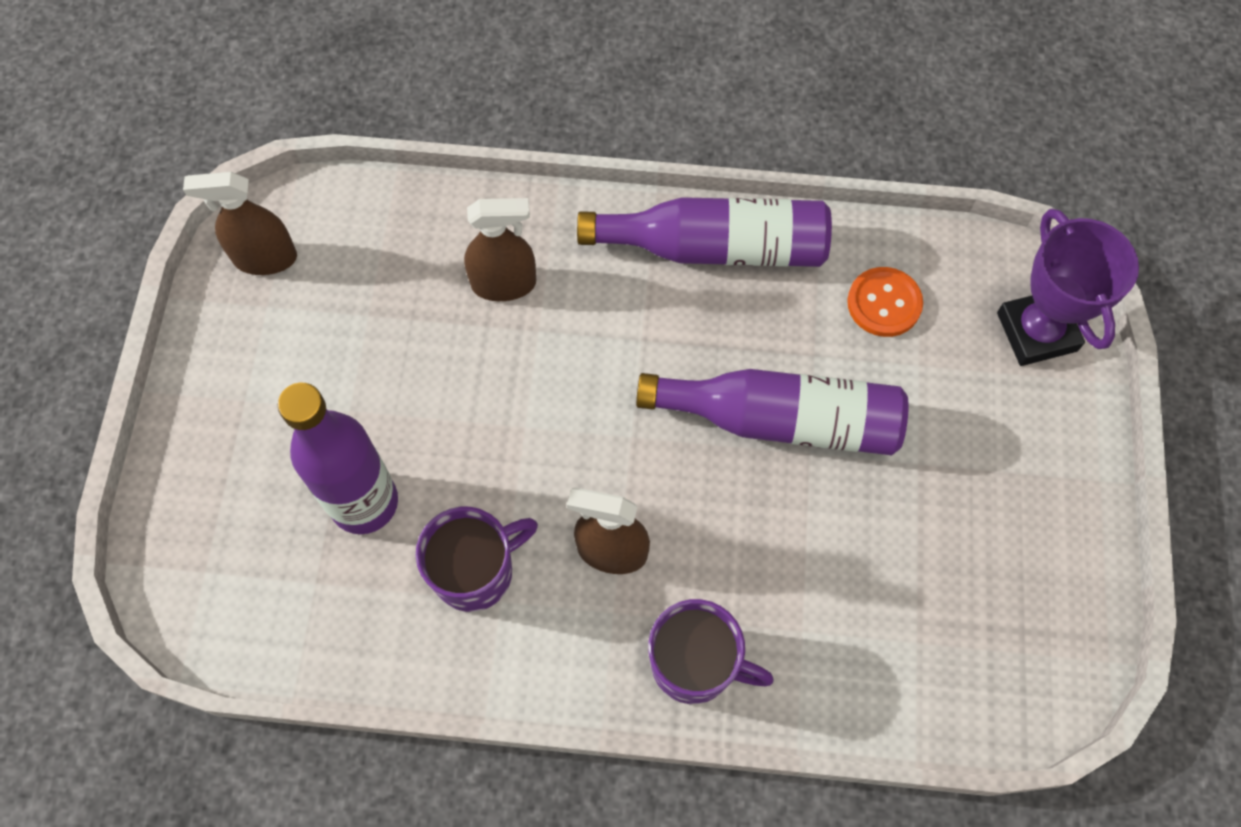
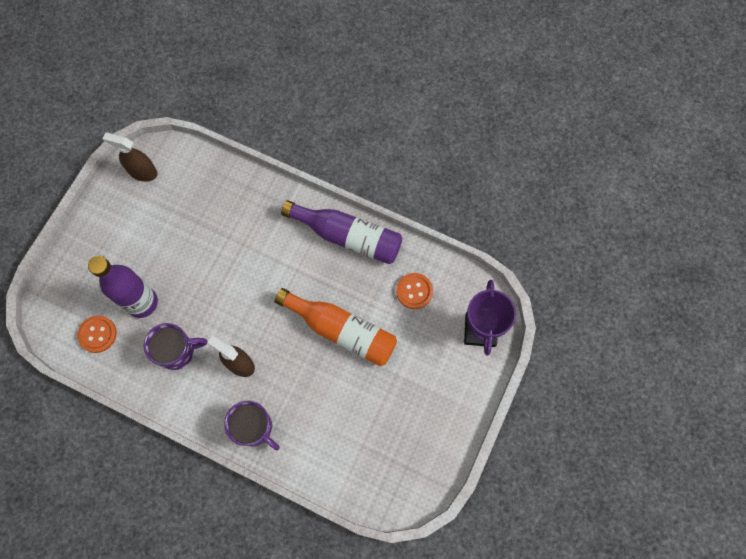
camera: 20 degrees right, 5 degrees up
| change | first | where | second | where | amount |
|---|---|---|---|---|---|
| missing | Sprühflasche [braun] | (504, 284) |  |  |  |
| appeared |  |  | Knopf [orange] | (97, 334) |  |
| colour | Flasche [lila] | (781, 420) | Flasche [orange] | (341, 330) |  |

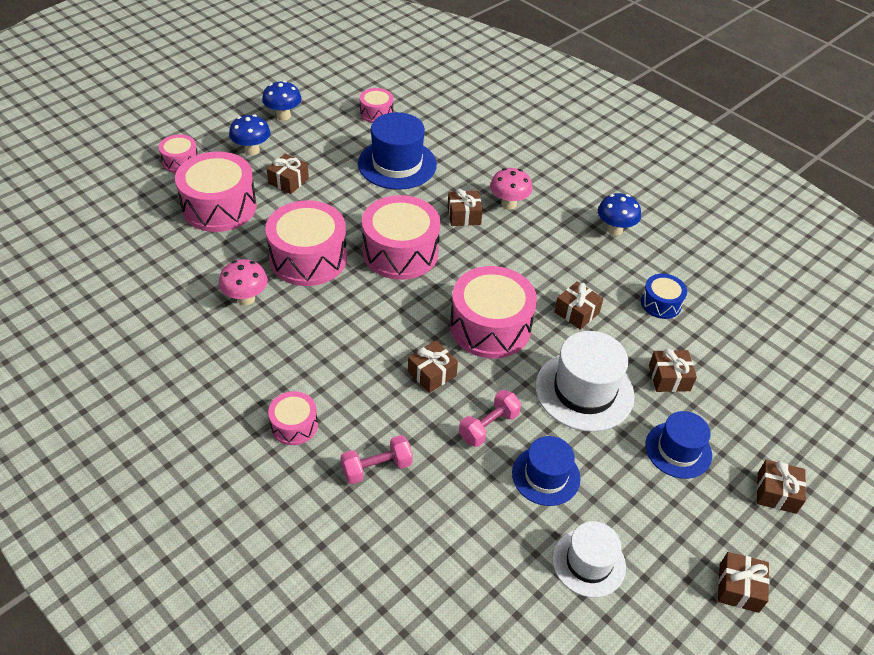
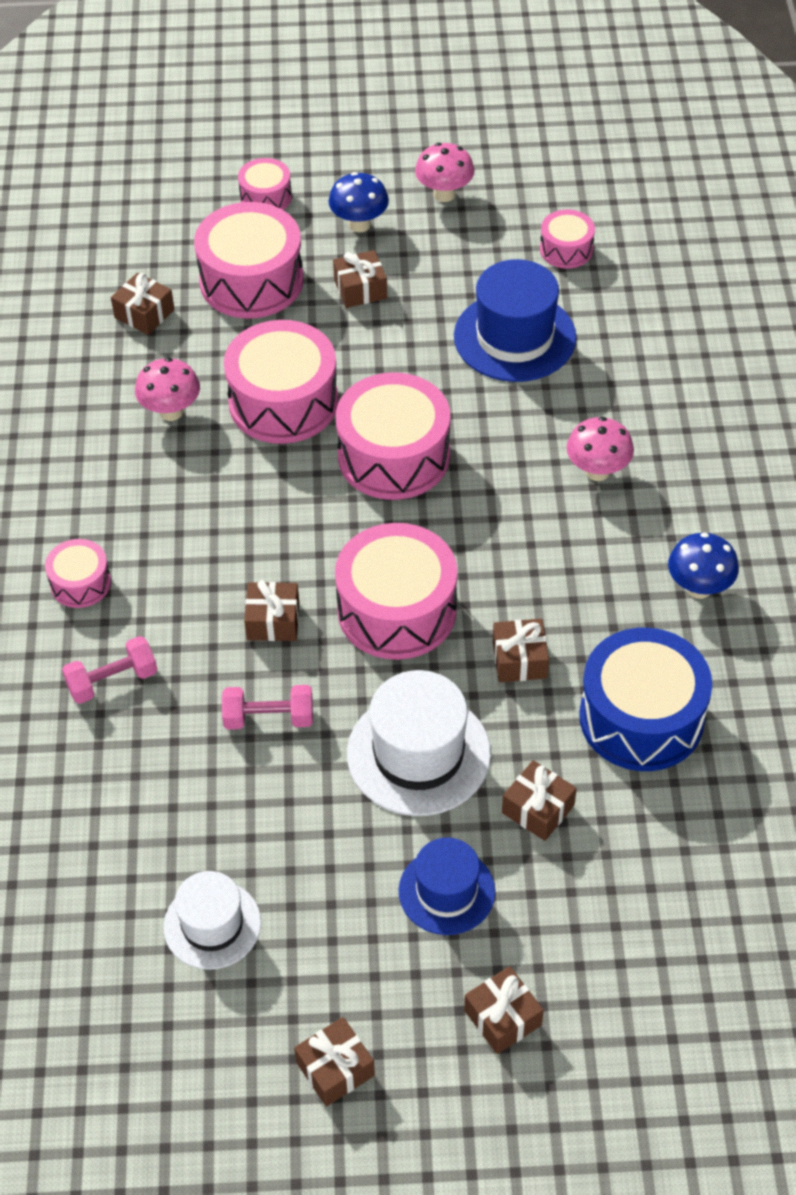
camera: 45 degrees right, 5 degrees up
| change | first | where | second | where | amount |
|---|---|---|---|---|---|
| missing | Hut [blau] | (546, 476) |  |  |  |
| relocated | Geschenk [braun] | (464, 215) |  | (144, 314) |  |
| colour | Pilz [blau] | (283, 116) | Pilz [rosa] | (444, 194) |  |
| spun | Hantel [rosa] | (376, 468) |  | (112, 681) | 45 degrees counterclockwise |
| size | Trommel [blau] | (661, 303) |  | (641, 718) | x1.94 |

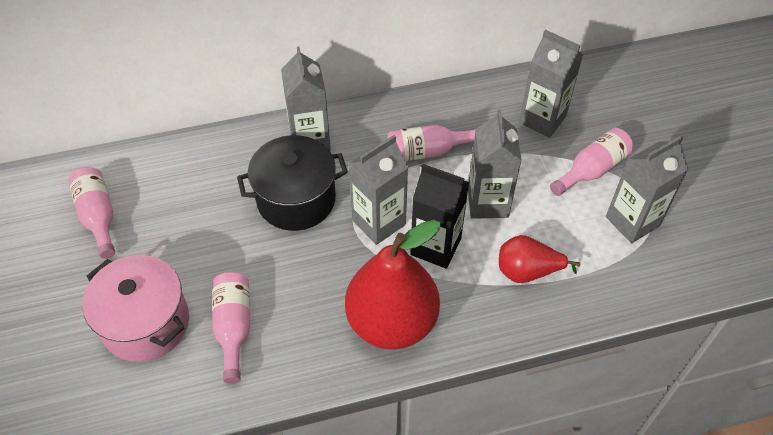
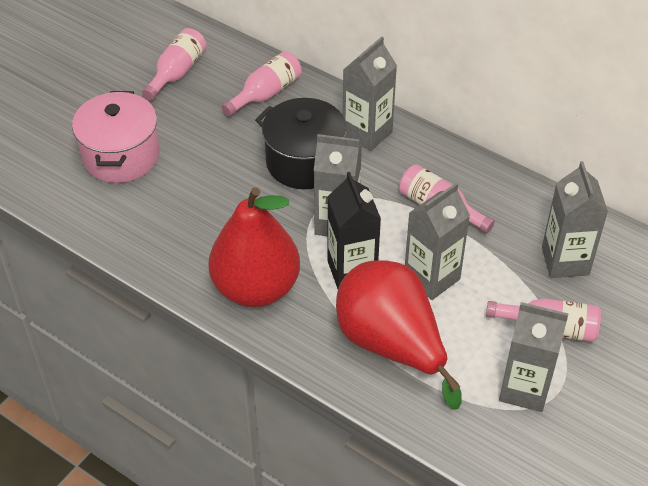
camera: 50 degrees right, 5 degrees down
| change | first | where | second | where | amount |
|---|---|---|---|---|---|
| relocated | Flasche [rosa] | (233, 327) |  | (266, 93) |  |
| size | Birne [rot] | (527, 271) |  | (391, 345) | x1.87 |

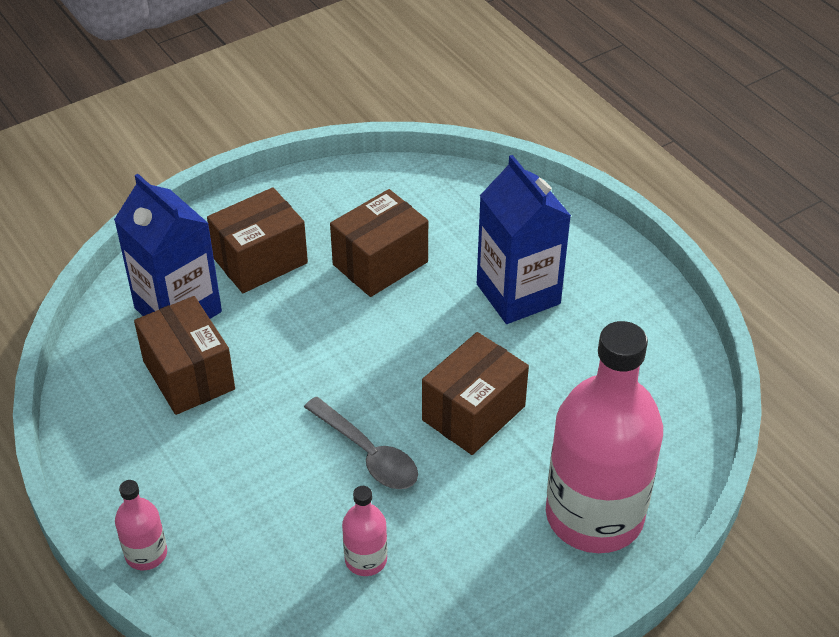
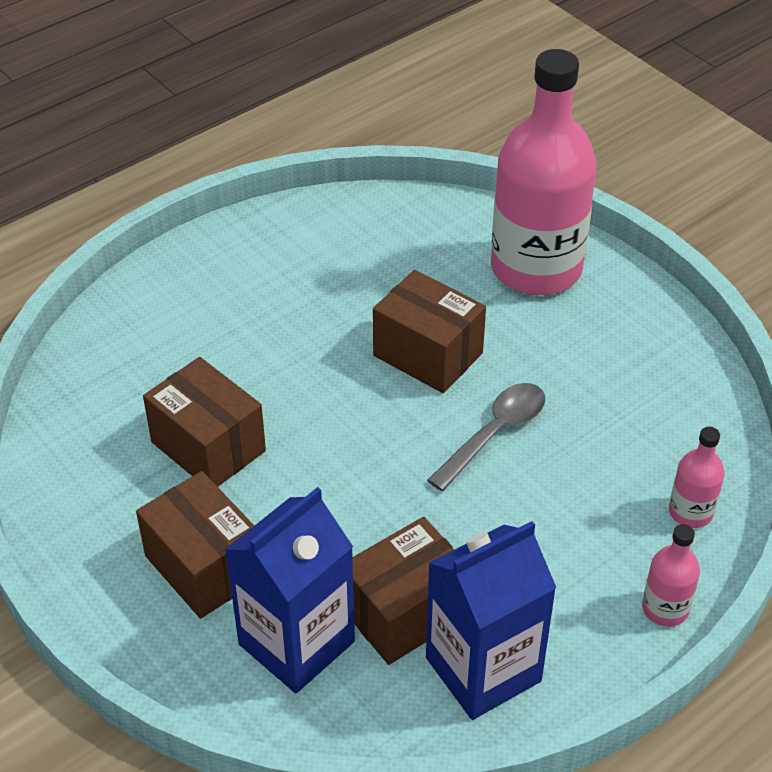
camera: 95 degrees left, 0 degrees up
| change | first | where | second | where | amount |
|---|---|---|---|---|---|
| relocated | Flasche [rosa] | (366, 559) |  | (690, 512) |  |
| relocated | Getränkekarton [blau] | (518, 294) |  | (483, 669) |  |

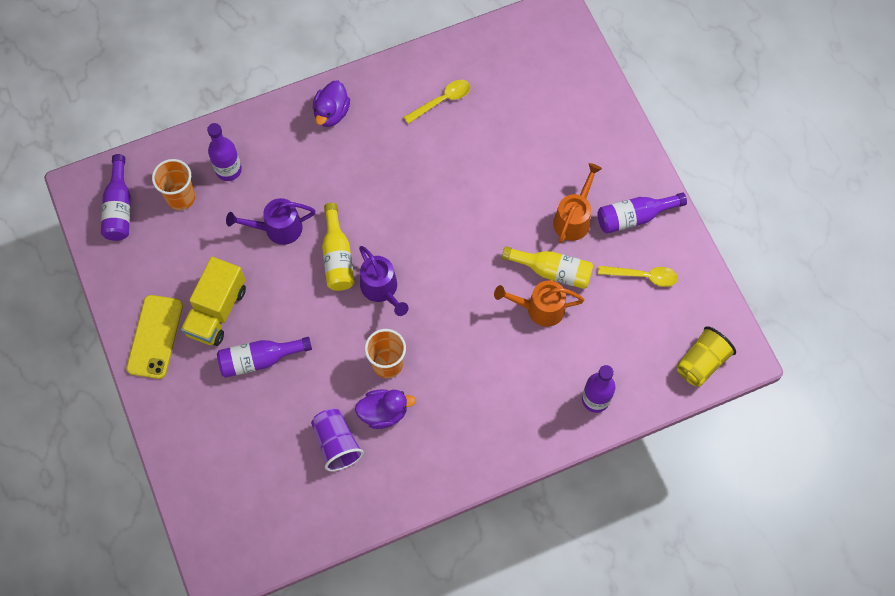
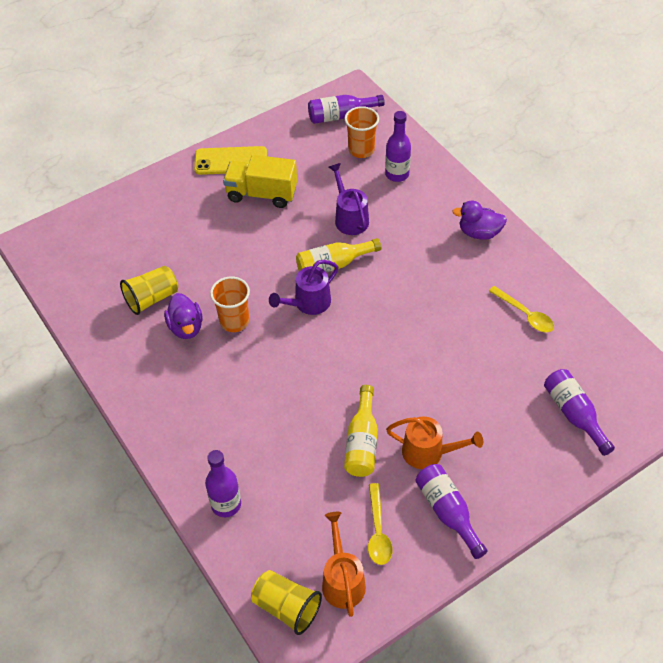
camera: 80 degrees right, 15 degrees down
| change | first | where | second | where | amount |
|---|---|---|---|---|---|
| relocated | Flasche [lila] | (260, 359) |  | (574, 415) |  |
| relocated | Gießkanne [orange] | (539, 308) |  | (342, 579) |  |
| colour | Becher [lila] | (336, 444) | Becher [gelb] | (152, 298) |  |

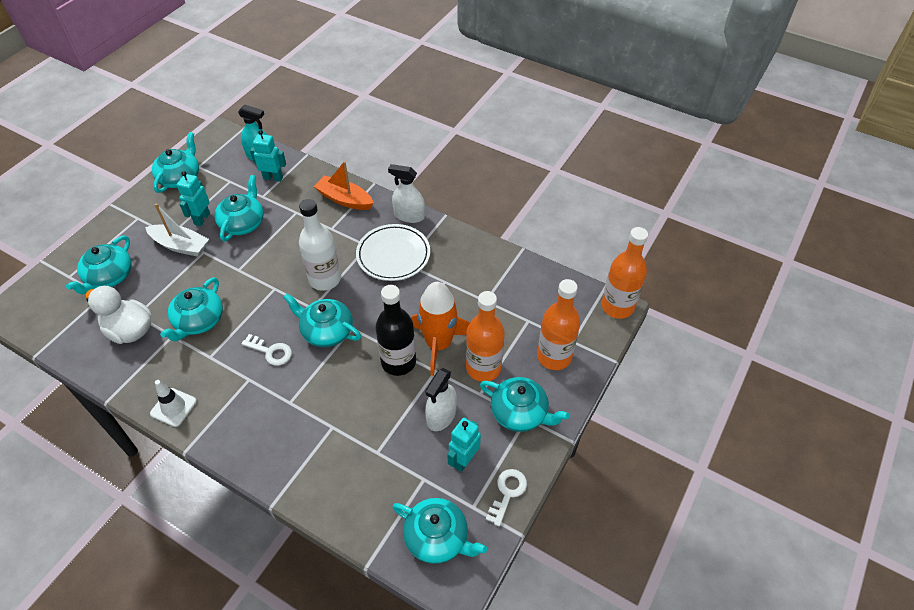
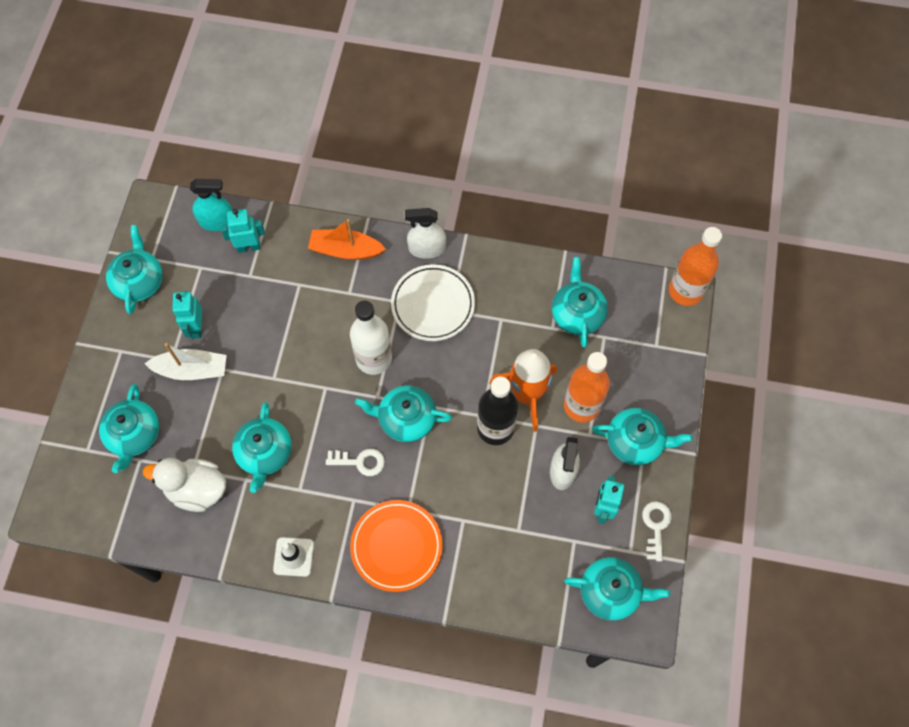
camera: 20 degrees left, 15 degrees up
| change | first | where | second | where | amount |
|---|---|---|---|---|---|
| missing | Flasche [orange] | (554, 357) |  |  |  |
| appeared |  |  | Teller [orange] | (396, 546) |  |
| relocated | Teekanne [türkis] | (243, 223) |  | (577, 313) |  |

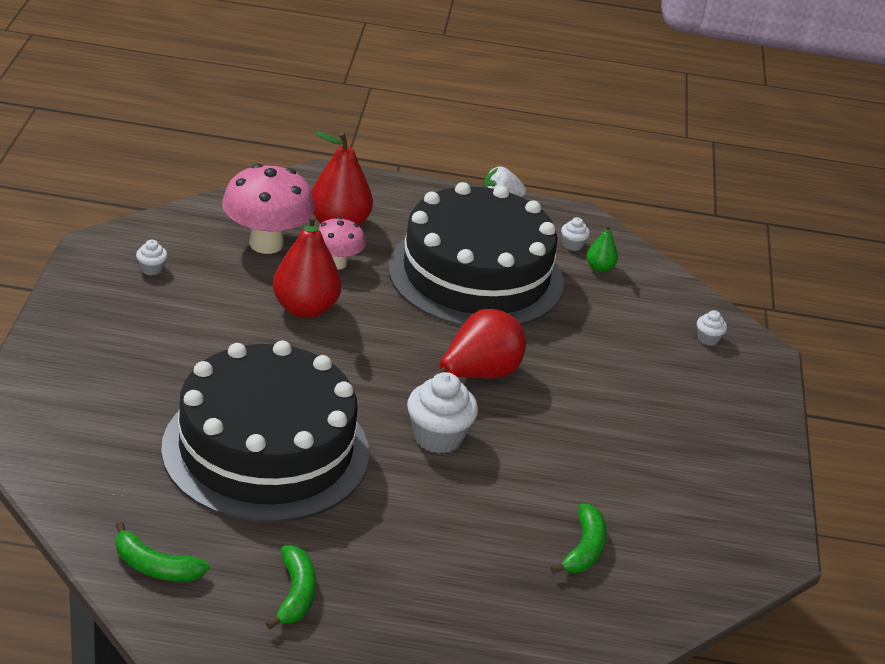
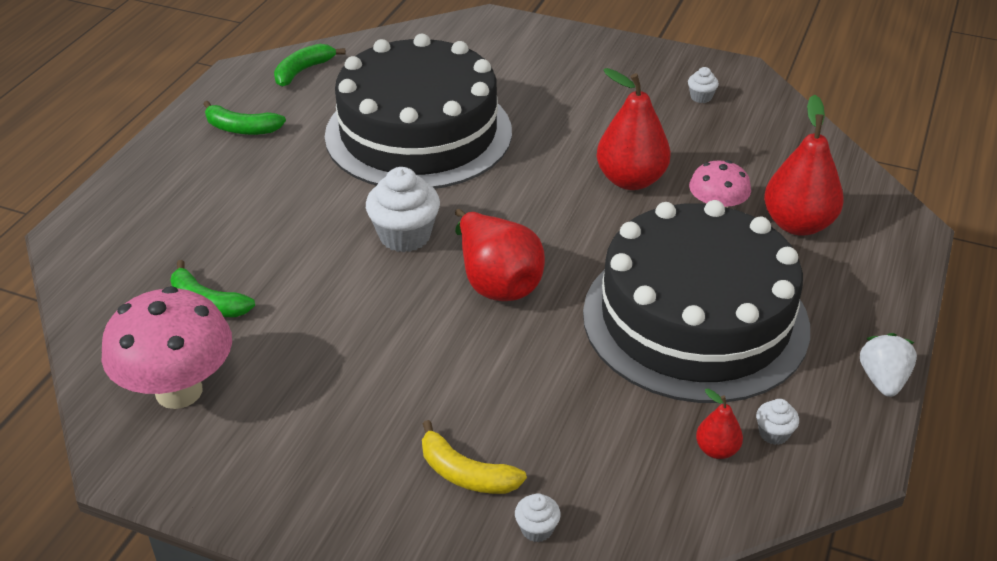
camera: 110 degrees right, 5 degrees up
| change | first | where | second | where | amount |
|---|---|---|---|---|---|
| appeared |  |  | Banane [gelb] | (466, 474) |  |
| relocated | Pilz [rosa] | (266, 244) |  | (179, 391) |  |
| colour | Birne [grün] | (600, 268) | Birne [rot] | (717, 450) |  |

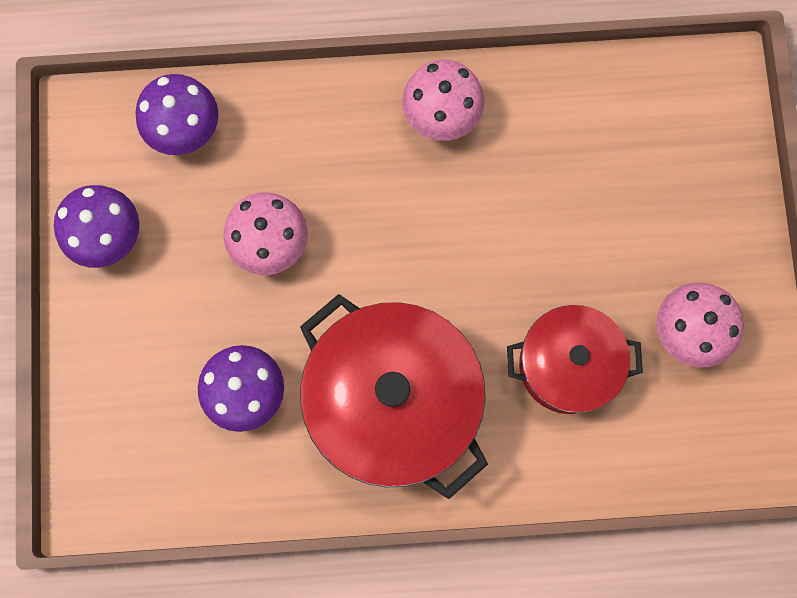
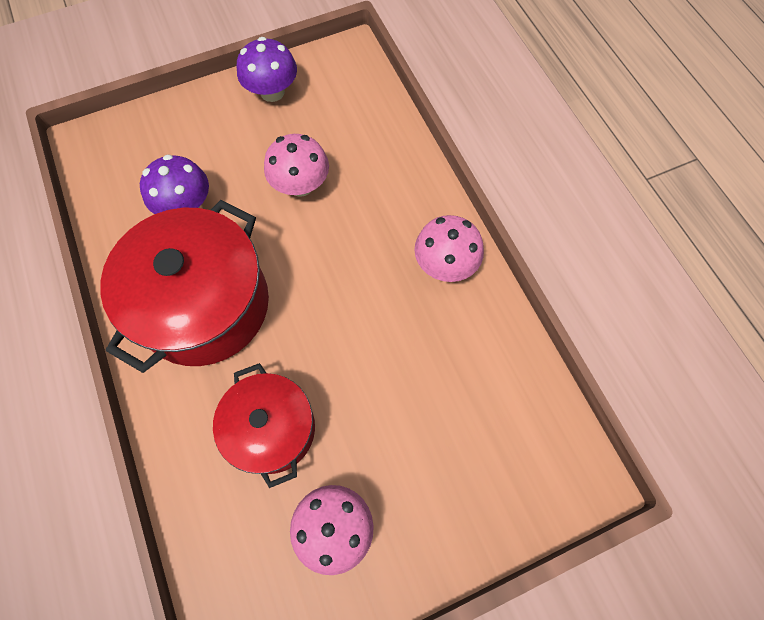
camera: 70 degrees right, 10 degrees down
| change | first | where | second | where | amount |
|---|---|---|---|---|---|
| missing | Pilz [lila] | (184, 129) |  |  |  |

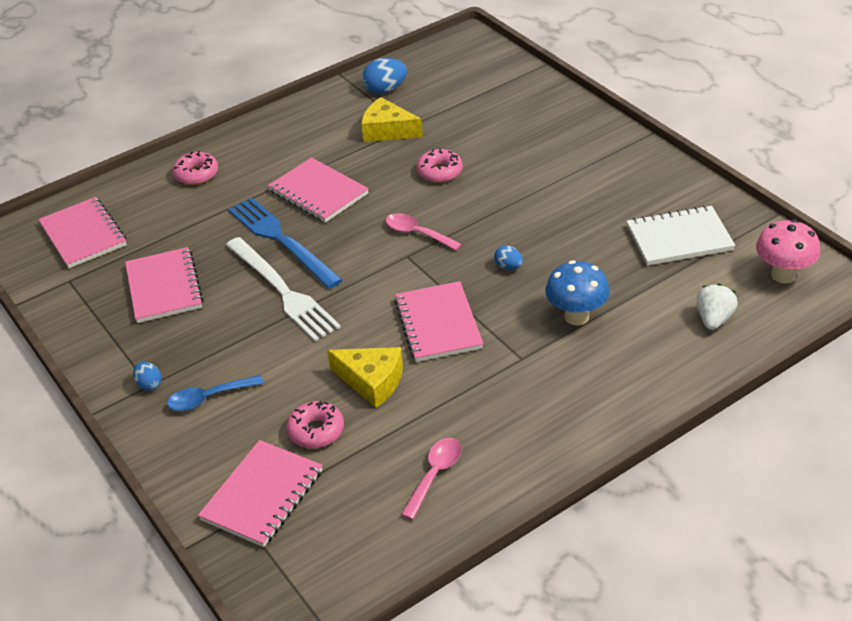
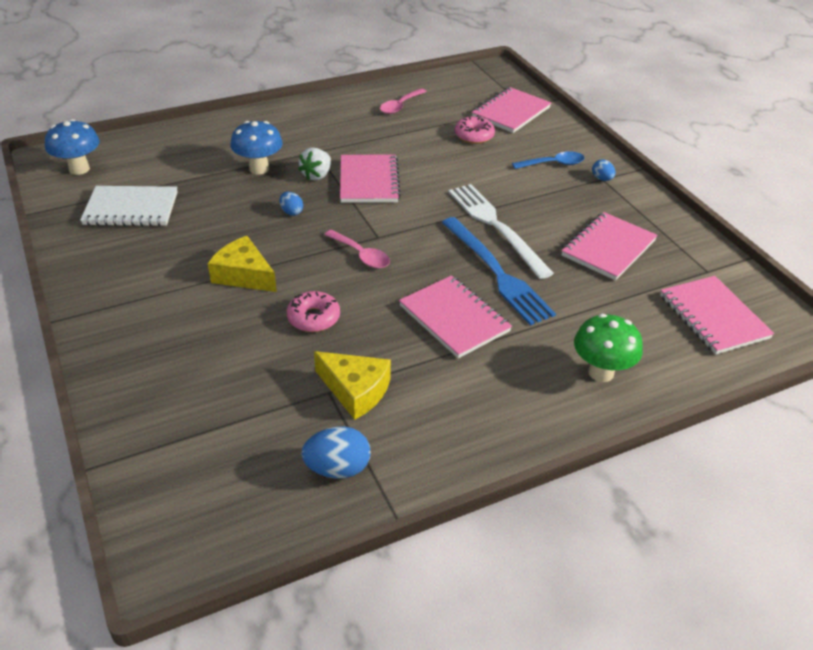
camera: 175 degrees left, 0 degrees up
| change | first | where | second | where | amount |
|---|---|---|---|---|---|
| relocated | Käse [gelb] | (372, 381) |  | (243, 275) |  |
| relocated | Erdbeere [weiß] | (714, 319) |  | (317, 175) |  |
| exchanged | Donut [rosa] | (196, 174) | Pilz [grün] | (601, 372) |  |
| colour | Pilz [rosa] | (783, 275) | Pilz [blau] | (79, 169) |  |
| spun | Notizbuch [rosa] | (164, 287) |  | (608, 248) | 45 degrees clockwise |

